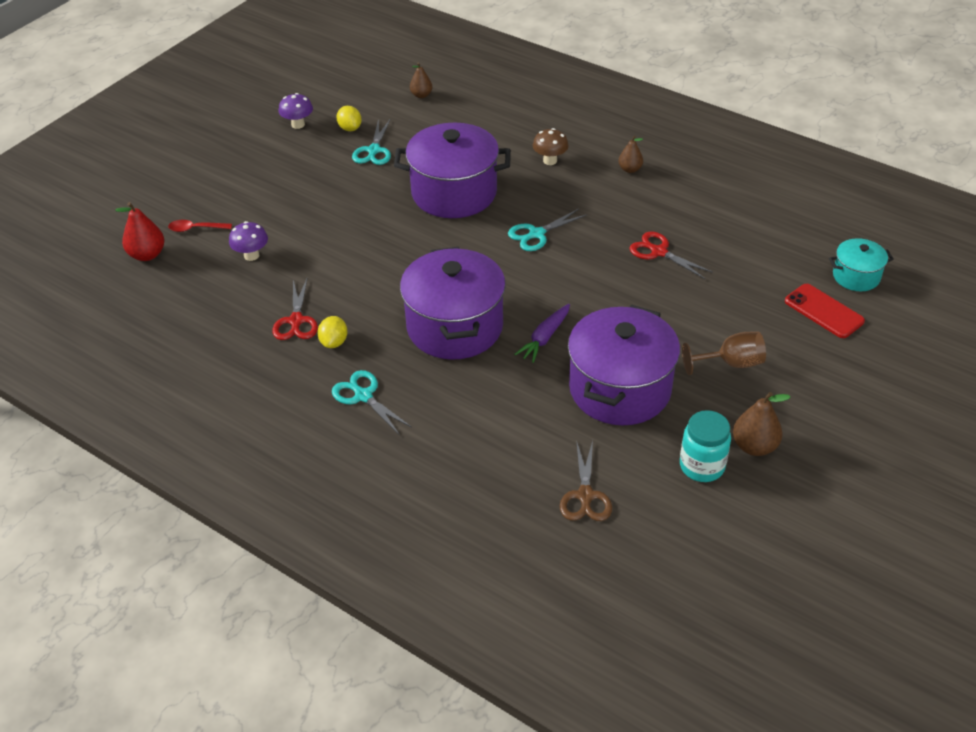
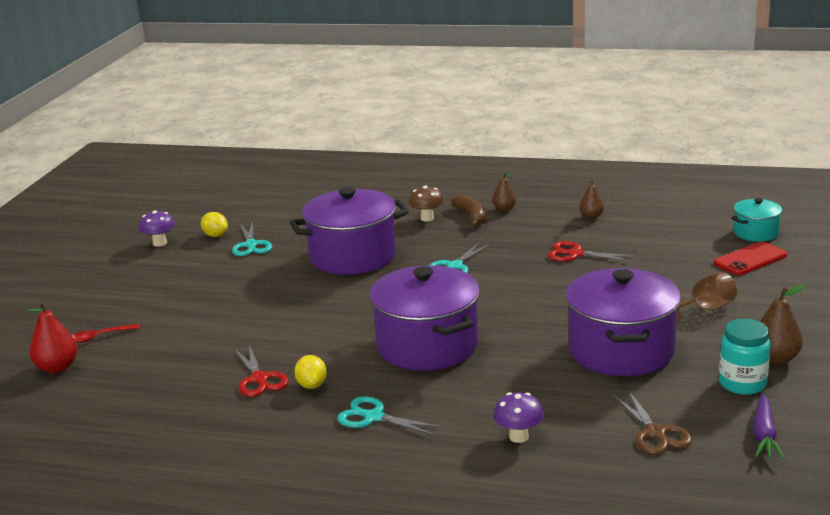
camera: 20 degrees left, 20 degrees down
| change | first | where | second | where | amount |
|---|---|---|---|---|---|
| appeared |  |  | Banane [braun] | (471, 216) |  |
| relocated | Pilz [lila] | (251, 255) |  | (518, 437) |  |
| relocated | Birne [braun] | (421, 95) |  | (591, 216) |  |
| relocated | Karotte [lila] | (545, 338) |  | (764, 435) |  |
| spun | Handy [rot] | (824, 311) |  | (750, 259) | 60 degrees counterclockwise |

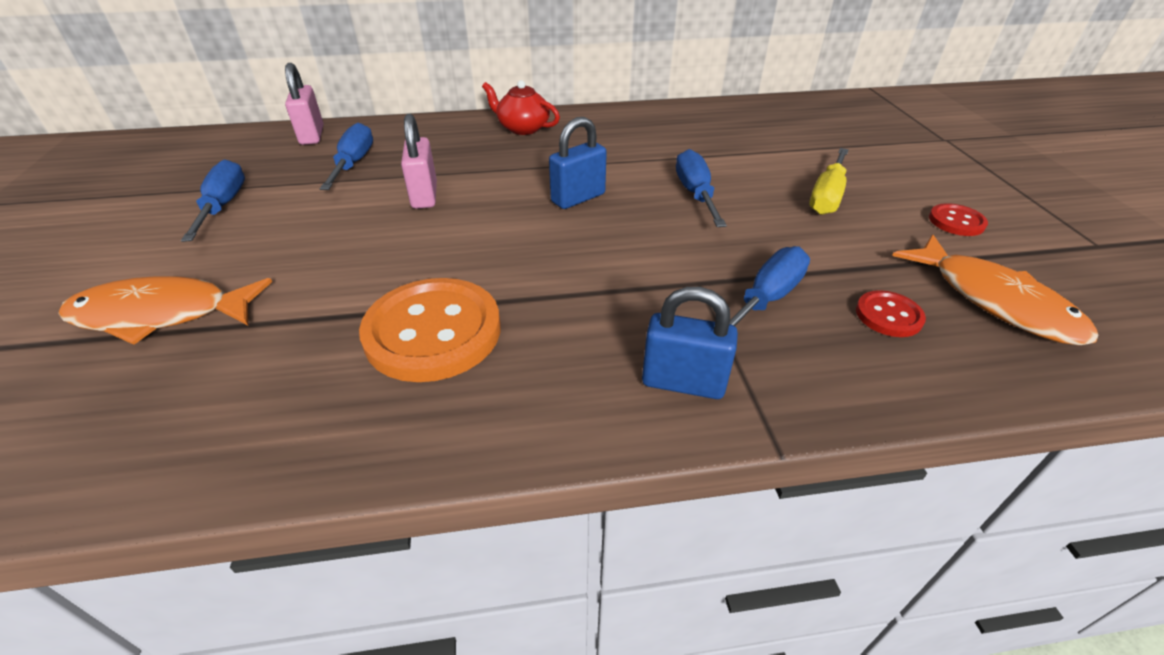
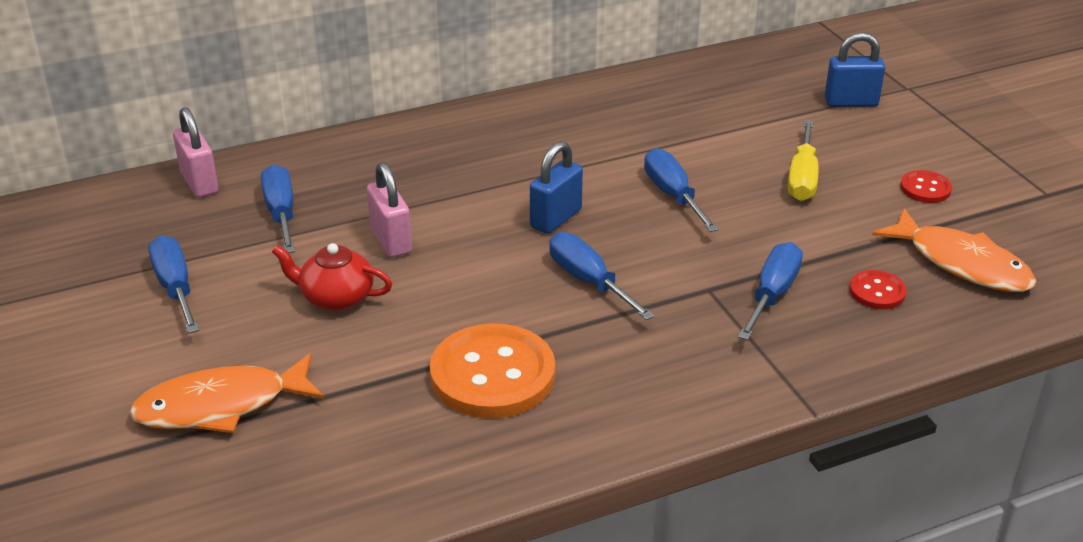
camera: 15 degrees left, 5 degrees down
| change | first | where | second | where | amount |
|---|---|---|---|---|---|
| appeared |  |  | Schraubenzieher [blau] | (589, 281) |  |
| relocated | Teekanne [rot] | (522, 128) |  | (336, 297) |  |
| relocated | Vorhängeschloss [blau] | (683, 382) |  | (851, 102) |  |

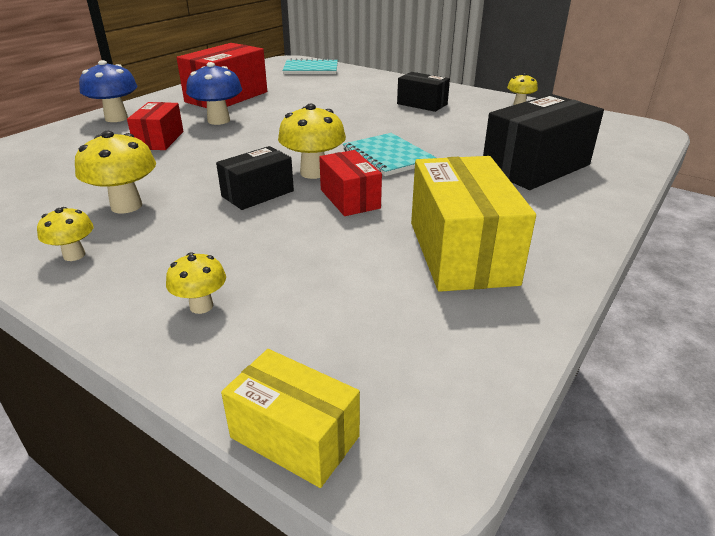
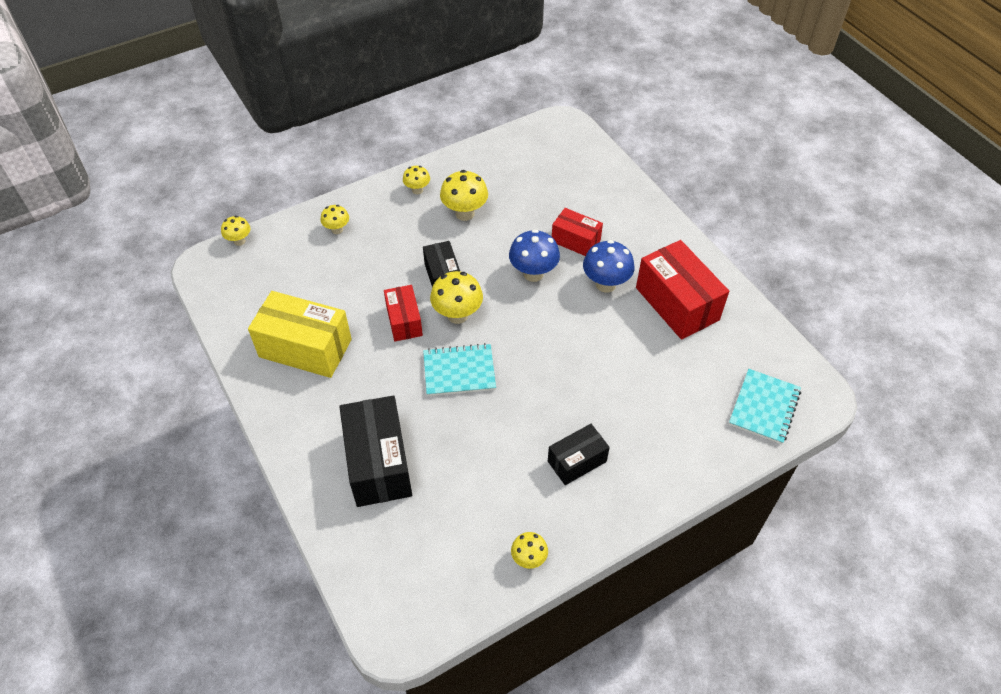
camera: 115 degrees right, 20 degrees up
| change | first | where | second | where | amount |
|---|---|---|---|---|---|
| relocated | Pilz [blau] | (116, 118) |  | (533, 273) |  |
| exchanged | Schachtel [gelb] | (295, 436) | Pilz [gelb] | (239, 241) |  |
| spun | Schachtel [rot] | (349, 199) |  | (404, 321) | 75 degrees clockwise |

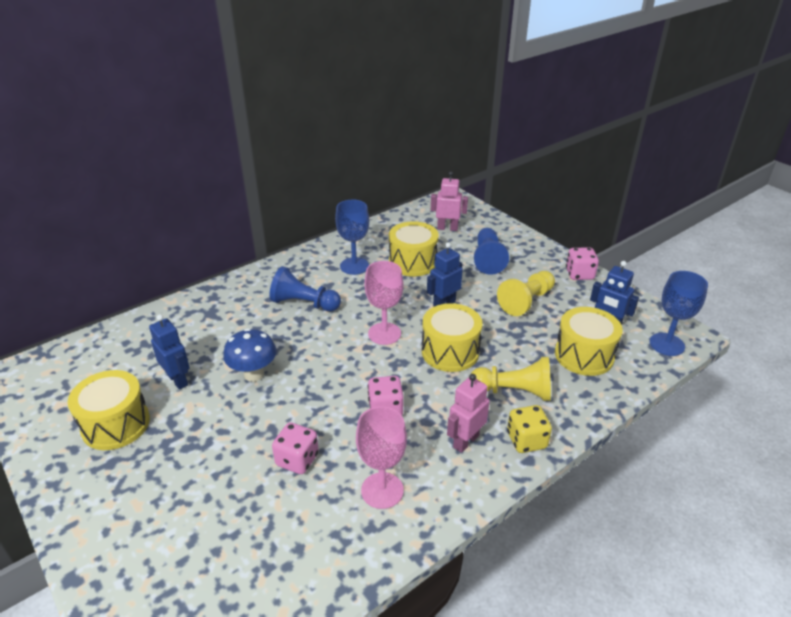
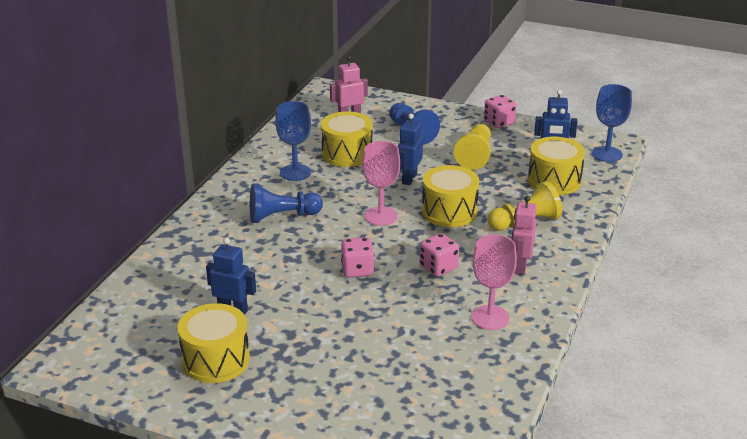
camera: 30 degrees left, 5 degrees down
| change | first | where | second | where | amount |
|---|---|---|---|---|---|
| missing | Pilz [blau] | (254, 374) |  |  |  |
| missing | Spielwürfel [gelb] | (526, 440) |  |  |  |
| relocated | Spielwürfel [rosa] | (297, 460) |  | (357, 270) |  |

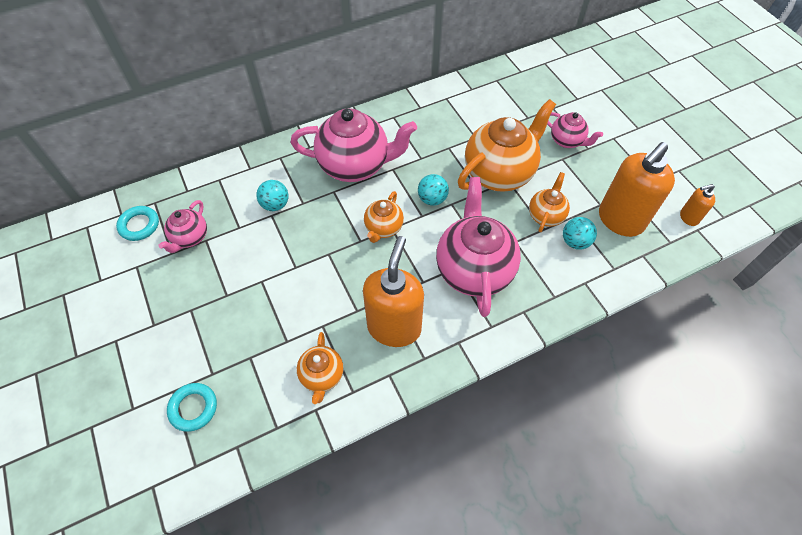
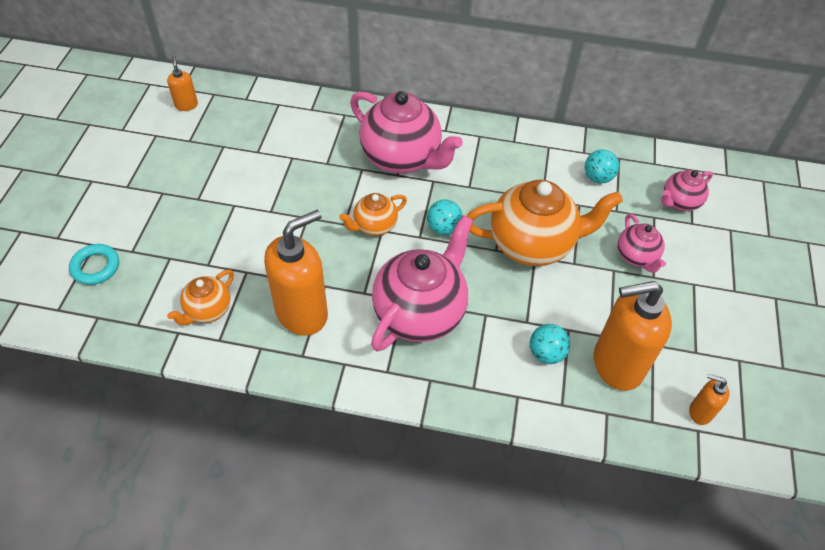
camera: 35 degrees right, 5 degrees down
| change | first | where | second | where | amount |
|---|---|---|---|---|---|
| missing | Teekanne [orange] | (546, 215) |  |  |  |
| relocated | Teekanne [rosa] | (190, 238) |  | (679, 202) |  |
| relocated | Ball [türkis] | (275, 205) |  | (597, 177) |  |
| exchanged | Ring [türkis] | (139, 225) | Seifenspender [orange] | (186, 105) |  |

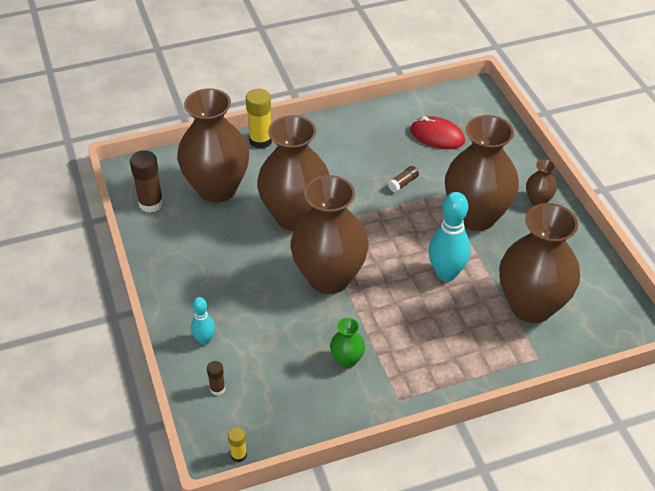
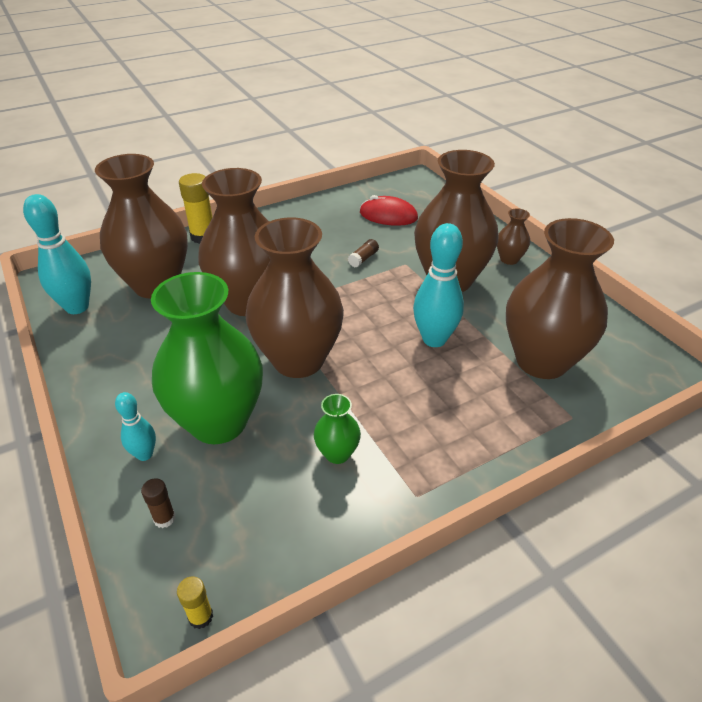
camera: 10 degrees left, 5 degrees down
| change | first | where | second | where | amount |
|---|---|---|---|---|---|
| appeared |  |  | Vase [grün] | (218, 422) |  |
| exchanged | Klebestift [braun] | (151, 203) | Bowlingkegel [türkis] | (77, 307) |  |

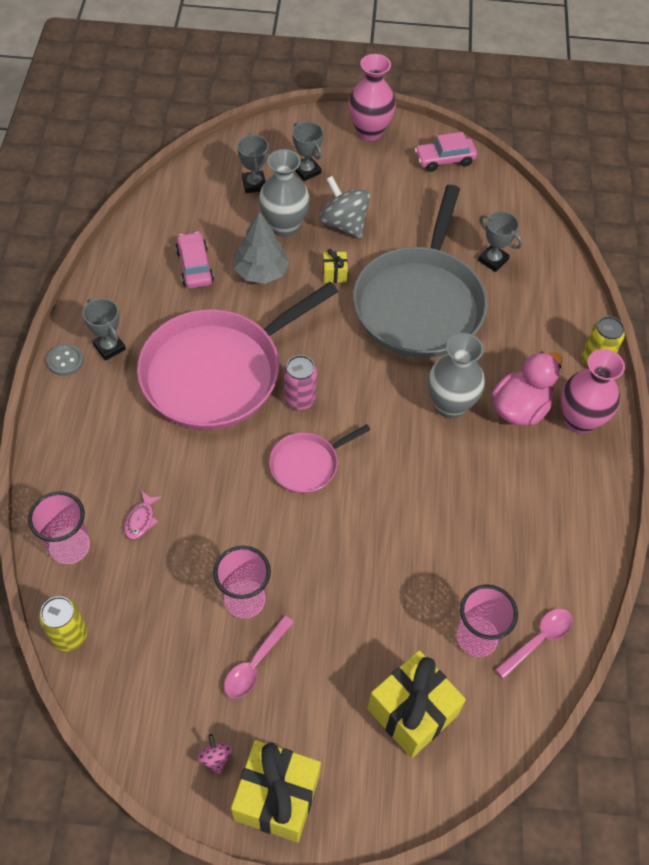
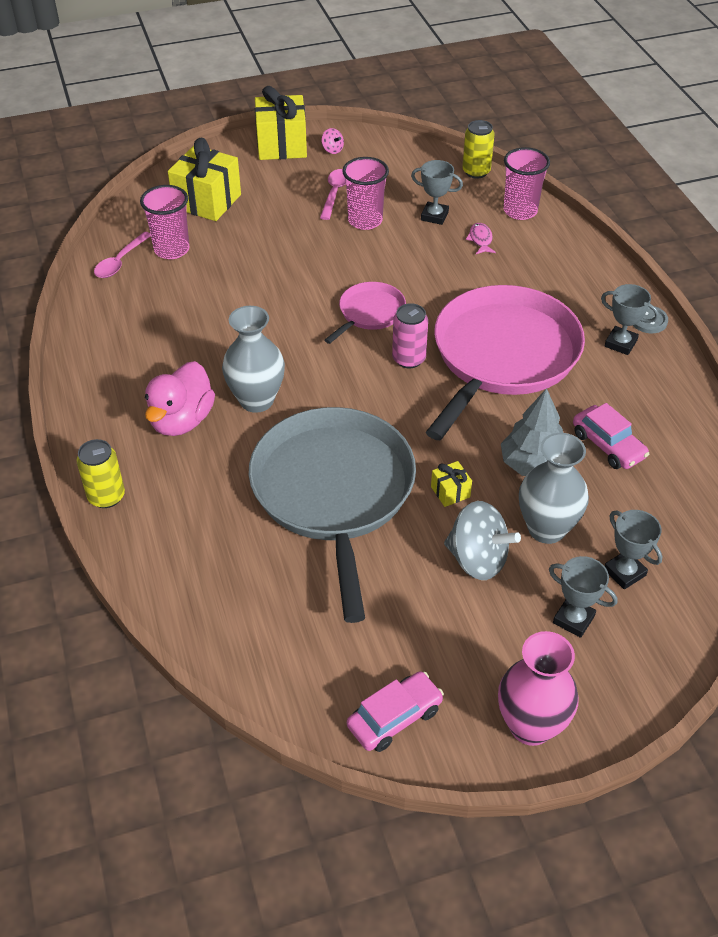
camera: 160 degrees right, 10 degrees down
| change | first | where | second | where | amount |
|---|---|---|---|---|---|
| missing | Vase [rosa] | (579, 420) |  |  |  |
| relocated | Pokal [grau] | (493, 260) |  | (434, 216) |  |

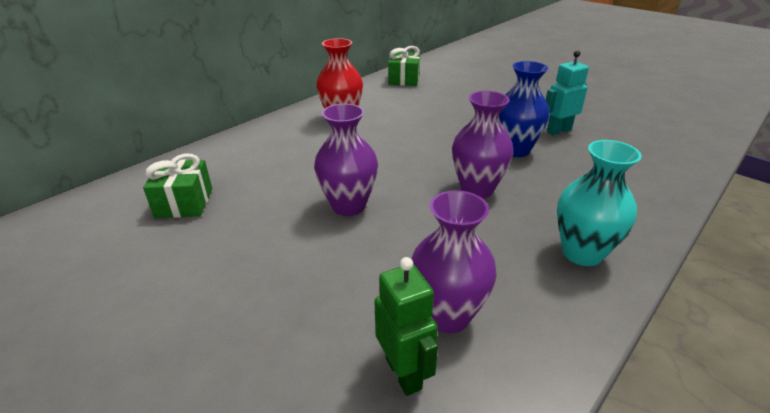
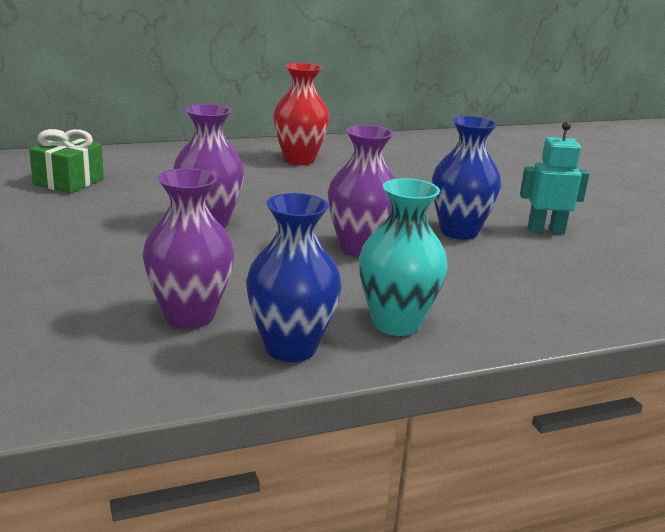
camera: 25 degrees right, 10 degrees down
| change | first | where | second | where | amount |
|---|---|---|---|---|---|
| missing | Roboter [grün] | (404, 373) |  |  |  |
| missing | Geschenk [grün] | (404, 79) |  |  |  |
| appeared |  |  | Vase [blau] | (290, 348) |  |

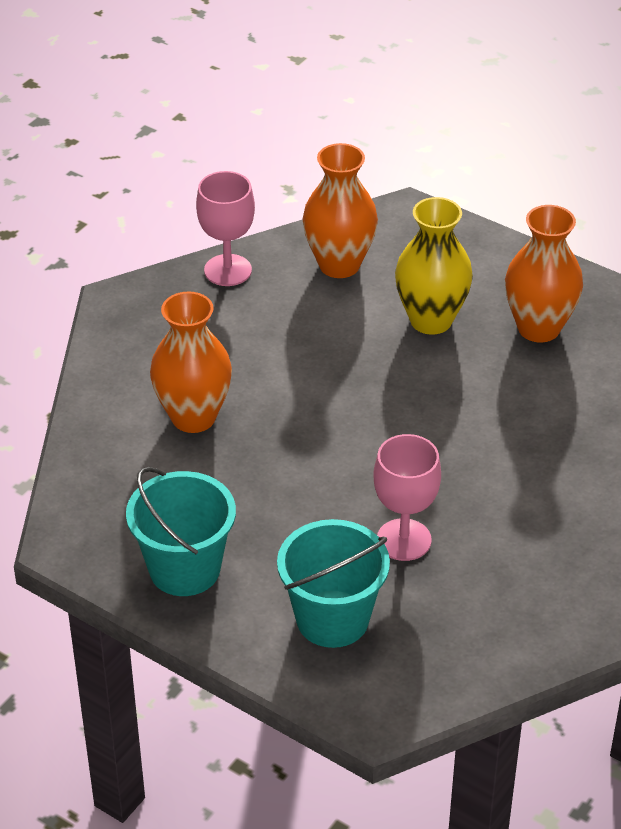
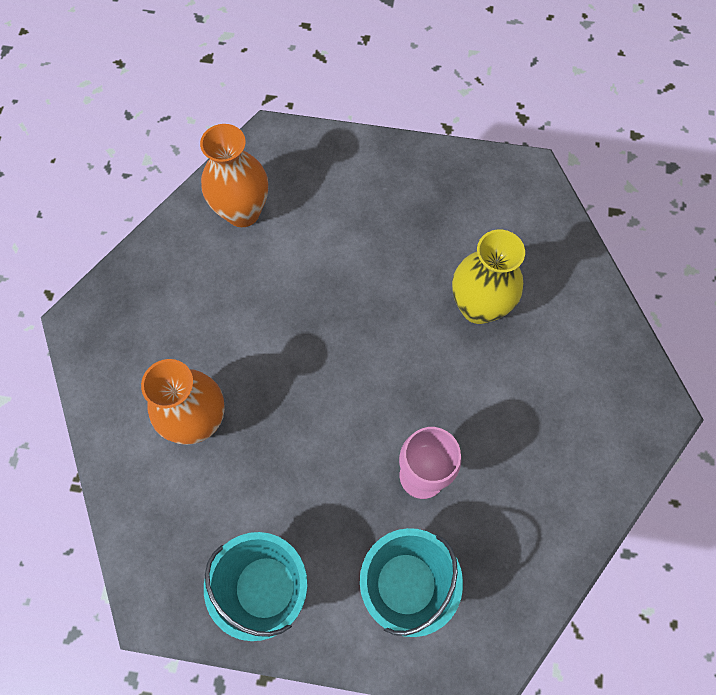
camera: 25 degrees left, 25 degrees up
| change | first | where | second | where | amount |
|---|---|---|---|---|---|
| missing | Kelch [rosa] | (228, 270) |  |  |  |
| missing | Vase [orange] | (538, 328) |  |  |  |
| relocated | Vase [gelb] | (431, 320) |  | (478, 307) |  |

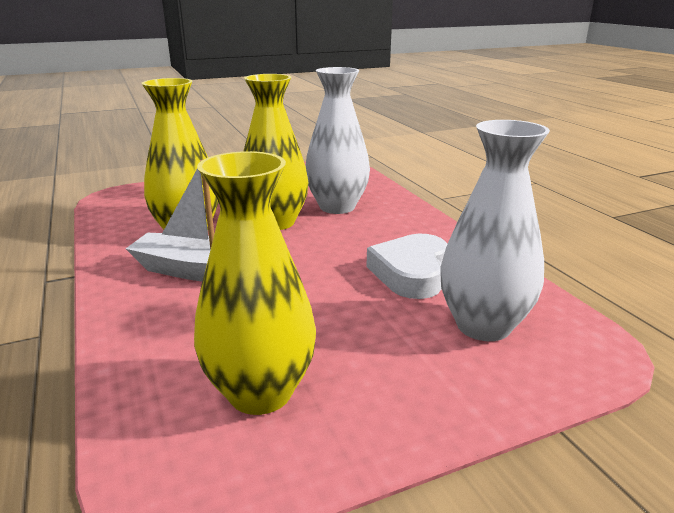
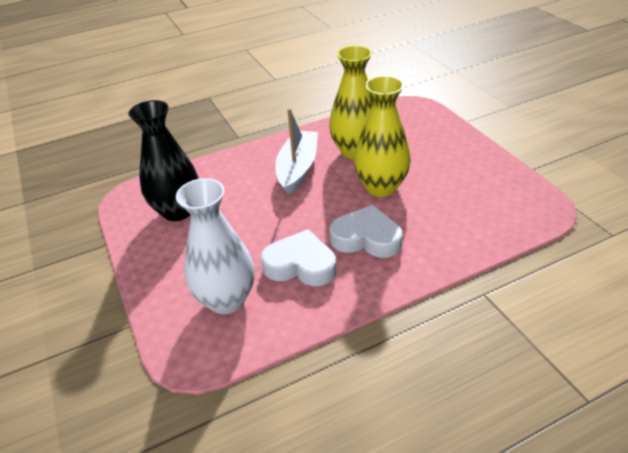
camera: 90 degrees right, 15 degrees up
| change | first | where | second | where | amount |
|---|---|---|---|---|---|
| missing | Vase [weiß] | (337, 207) |  |  |  |
| appeared |  |  | Herz [weiß] | (366, 238) |  |
| colour | Vase [gelb] | (260, 392) | Vase [schwarz] | (178, 211) |  |

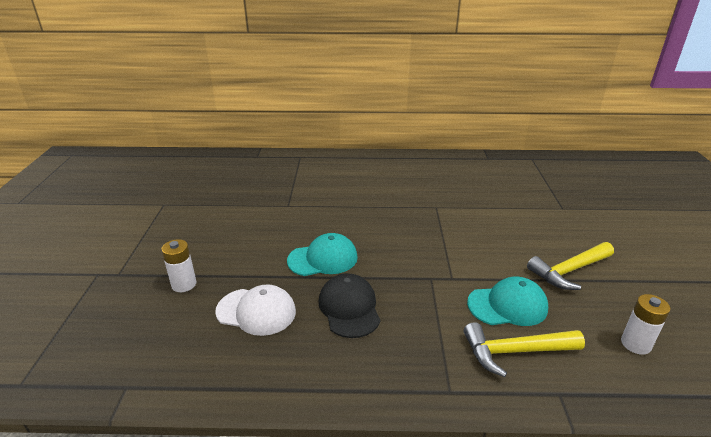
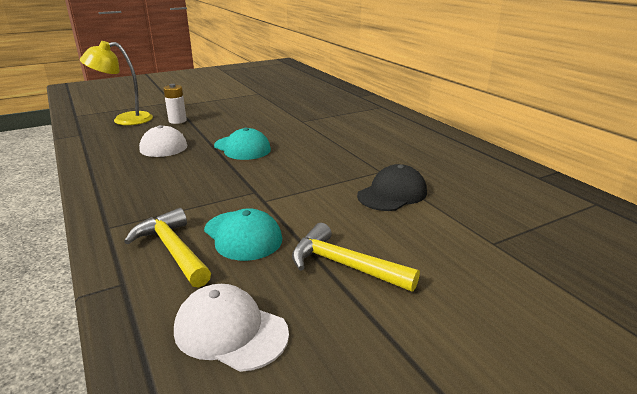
camera: 60 degrees right, 5 degrees down
| change | first | where | second | where | amount |
|---|---|---|---|---|---|
| appeared |  |  | Lampe [gelb] | (124, 119) |  |
| relocated | Kappe [schwarz] | (349, 308) |  | (392, 194) |  |
| exchanged | Batterie [weiß] | (635, 344) | Kappe [weiß] | (230, 331) |  |

